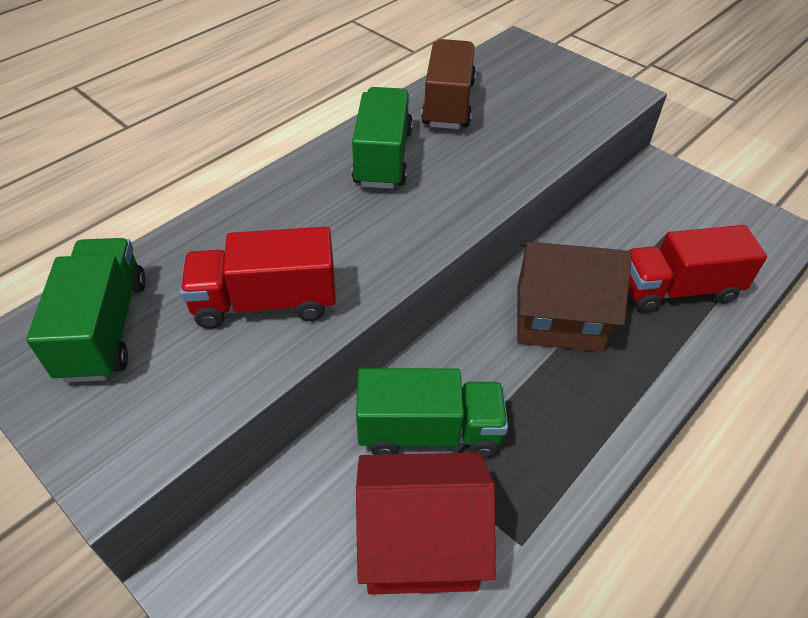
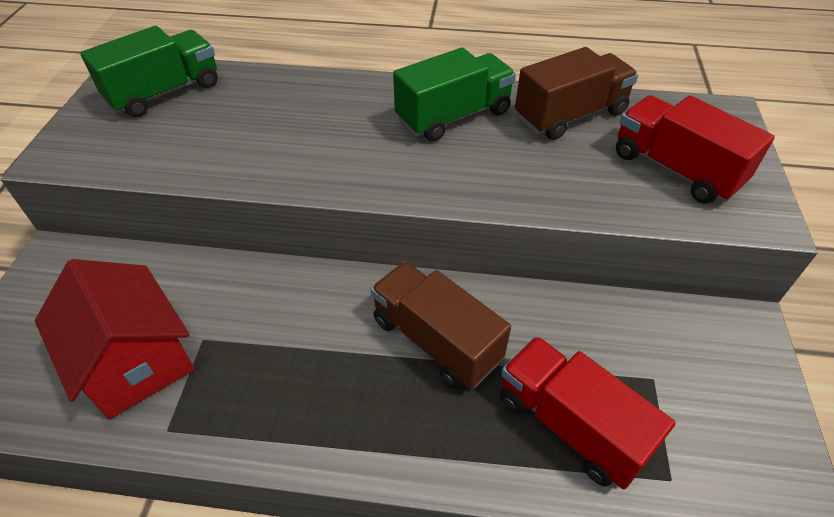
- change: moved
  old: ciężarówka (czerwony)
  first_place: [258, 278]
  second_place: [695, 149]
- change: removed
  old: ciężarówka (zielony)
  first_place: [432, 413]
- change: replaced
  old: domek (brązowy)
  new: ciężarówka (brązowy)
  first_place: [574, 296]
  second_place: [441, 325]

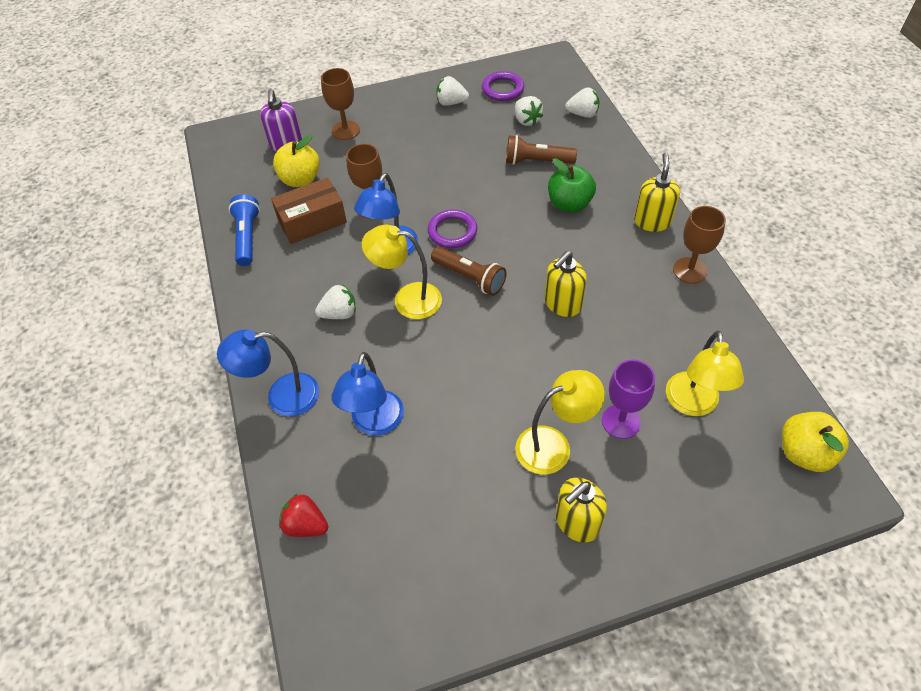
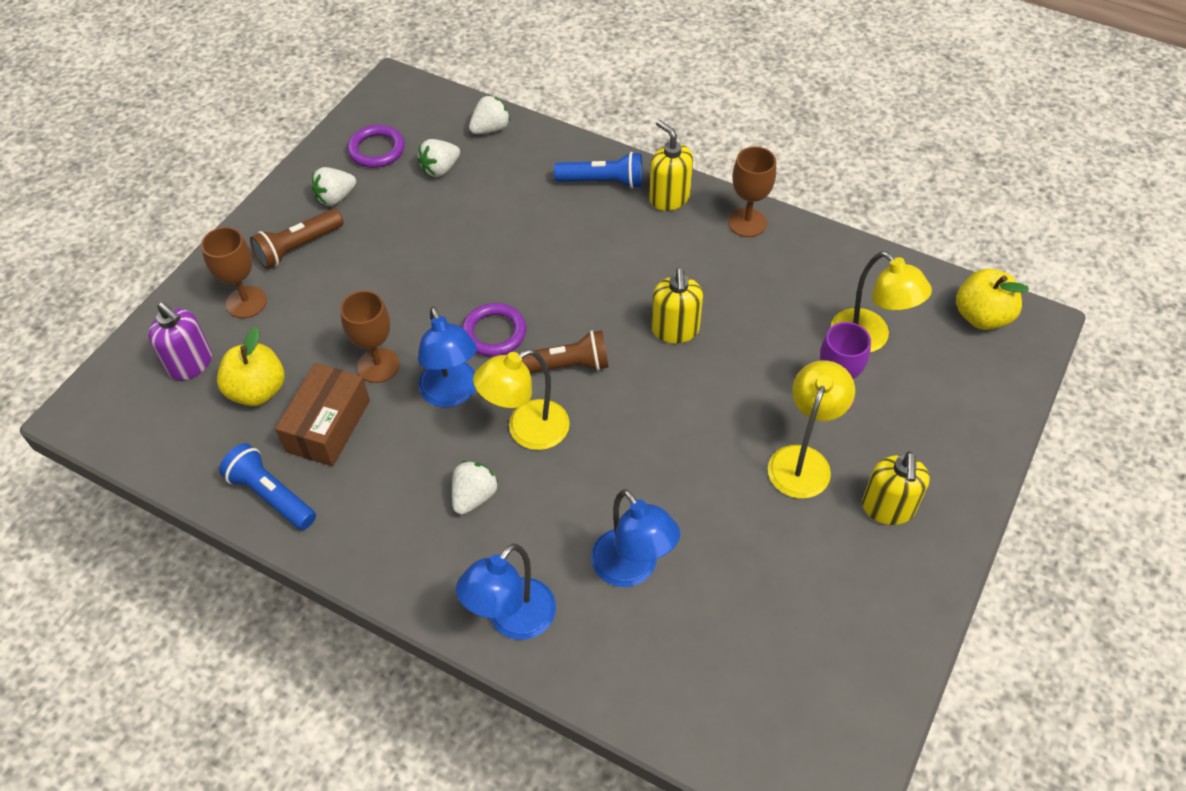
- change: removed
  old: truskawka (czerwony)
  first_place: [303, 515]
- change: moved
  old: latarka (brązowy)
  first_place: [541, 150]
  second_place: [297, 239]
- change: turned
  old: truskawka (biały)
  first_place: [529, 111]
  second_place: [439, 158]
  degrees: 120
- change: removed
  old: jabłko (zielony)
  first_place: [572, 185]
- change: added
  new: latarka (niebieski)
  second_place: [598, 170]

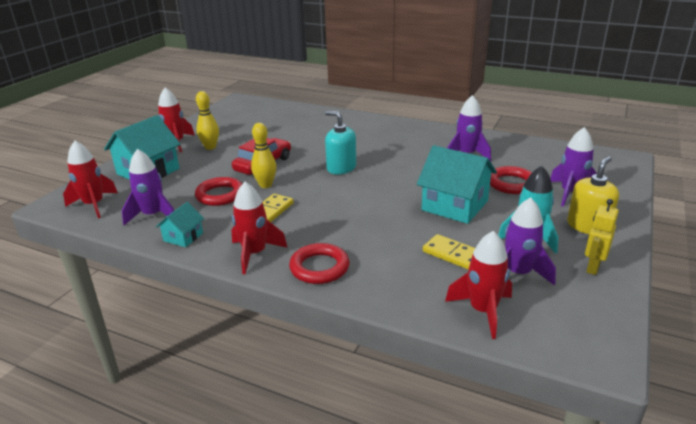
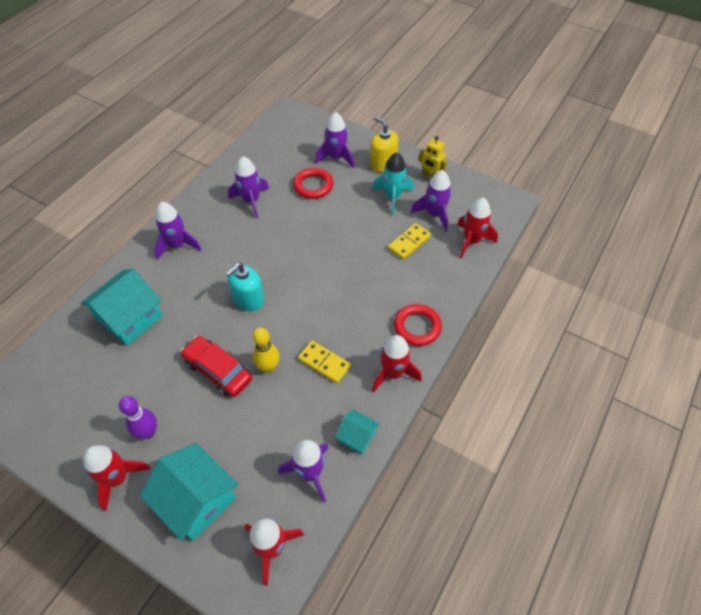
- change: removed
  old: pierścień (czerwony)
  first_place: [218, 191]
- change: recoloured
  old: kręgiel (żółty)
  new: kręgiel (fioletowy)
  first_place: [207, 120]
  second_place: [138, 417]
- change: moved
  old: domek (turkusowy)
  first_place: [457, 184]
  second_place: [121, 307]
- change: added
  new: rakieta (fioletowy)
  second_place: [178, 231]

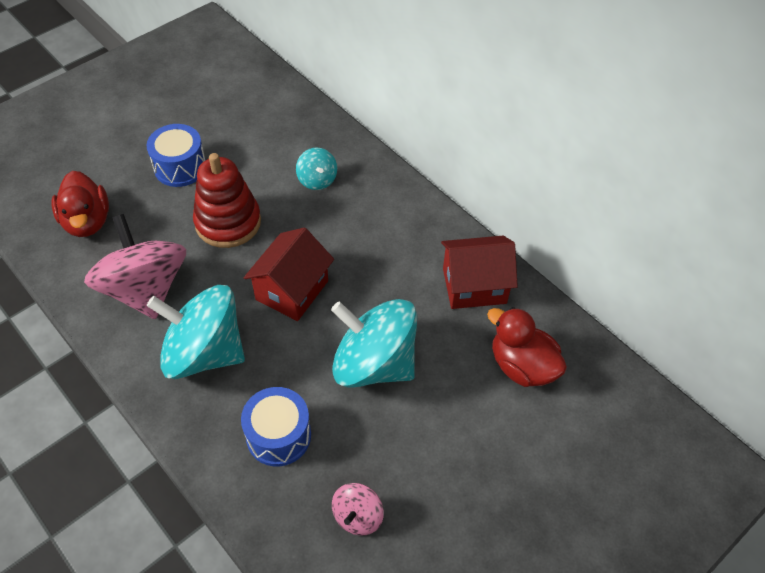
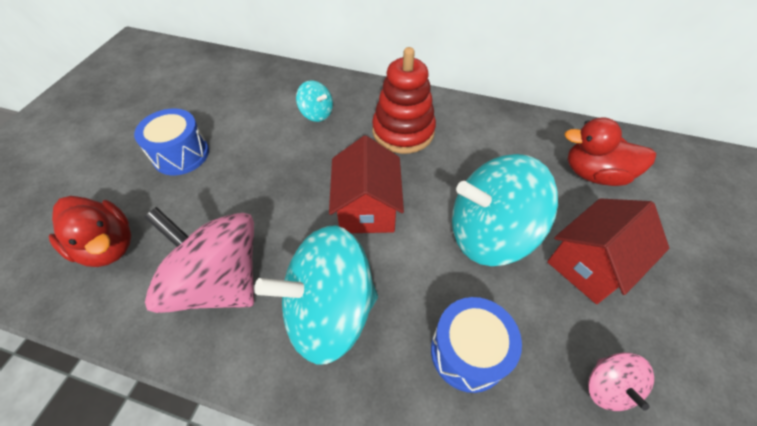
- change: moved
  old: zabawka nakładanka (czerwony)
  first_place: [227, 200]
  second_place: [404, 100]
- change: moved
  old: domek (czerwony)
  first_place: [479, 272]
  second_place: [608, 251]

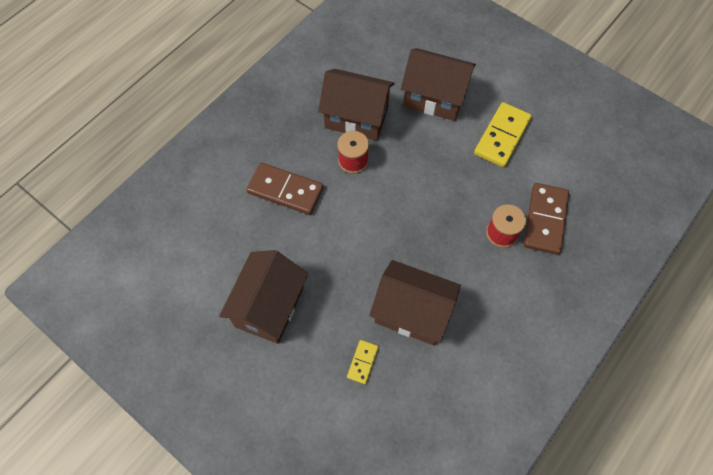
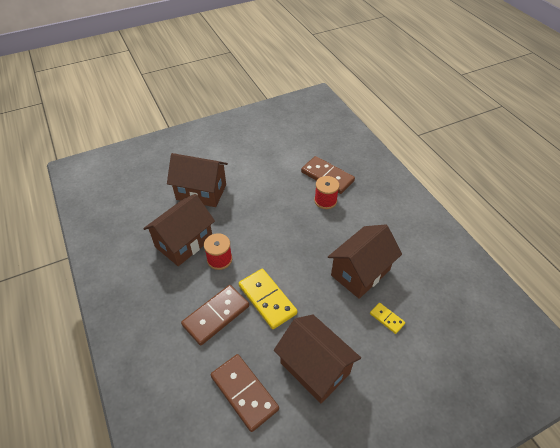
- change: turned
  old: domek (brązowy)
  first_place: [438, 84]
  second_place: [197, 180]
  degrees: 60
- change: moved
  old: kostka domina (żółty)
  first_place: [503, 134]
  second_place: [268, 299]
- change: added
  new: kostka domina (brązowy)
  second_place: [245, 393]

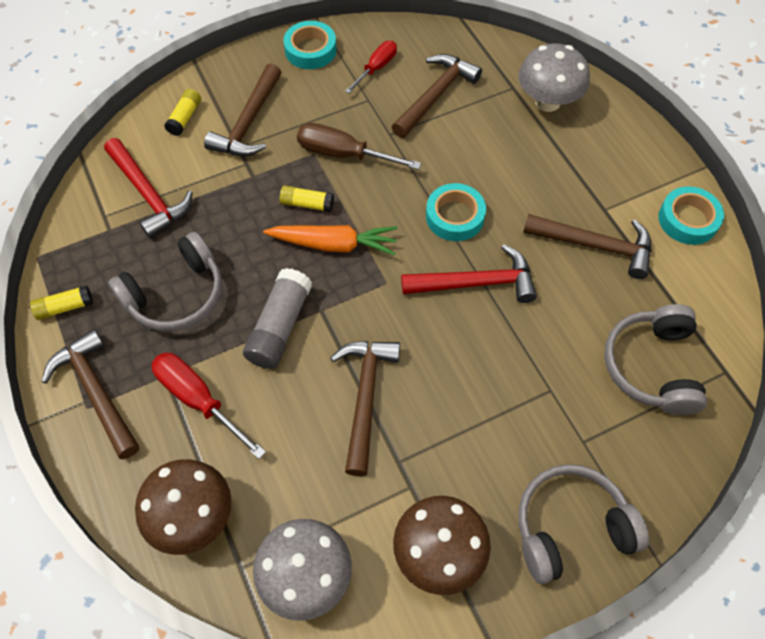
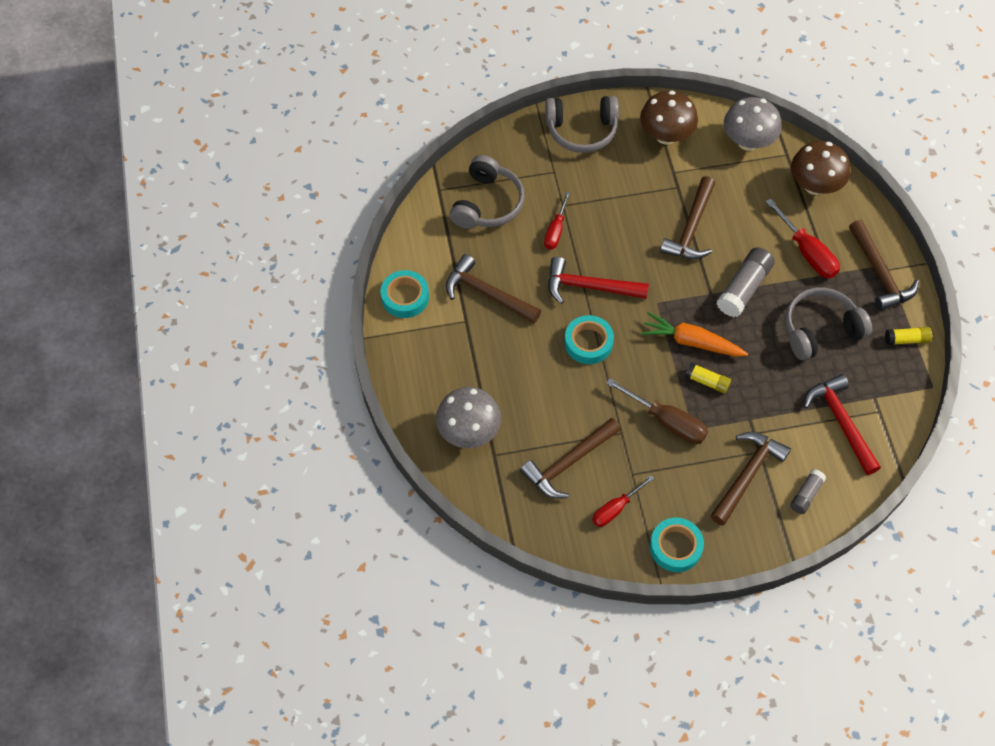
- change: recoloured
  old: klej w sztyfcie (żółty)
  new: klej w sztyfcie (szary)
  first_place: [182, 112]
  second_place: [808, 491]
- change: added
  new: śrubokręt (czerwony)
  second_place: [557, 220]

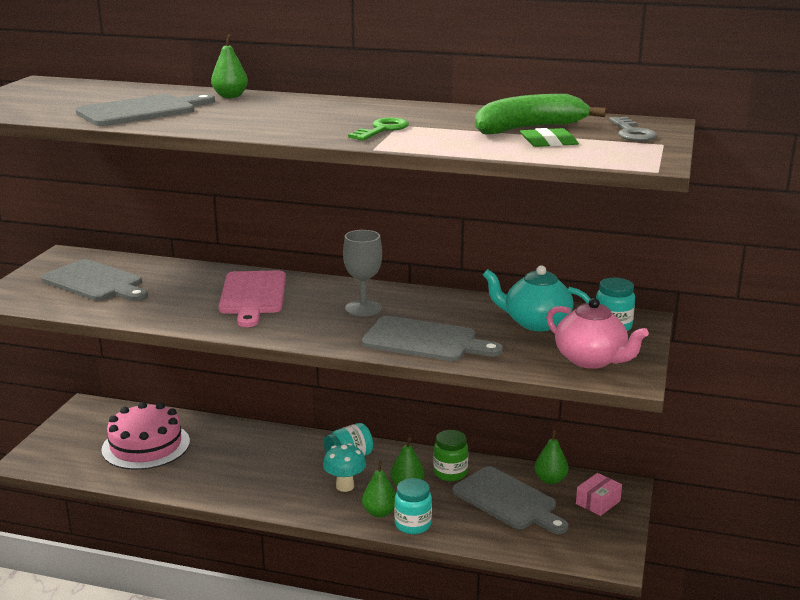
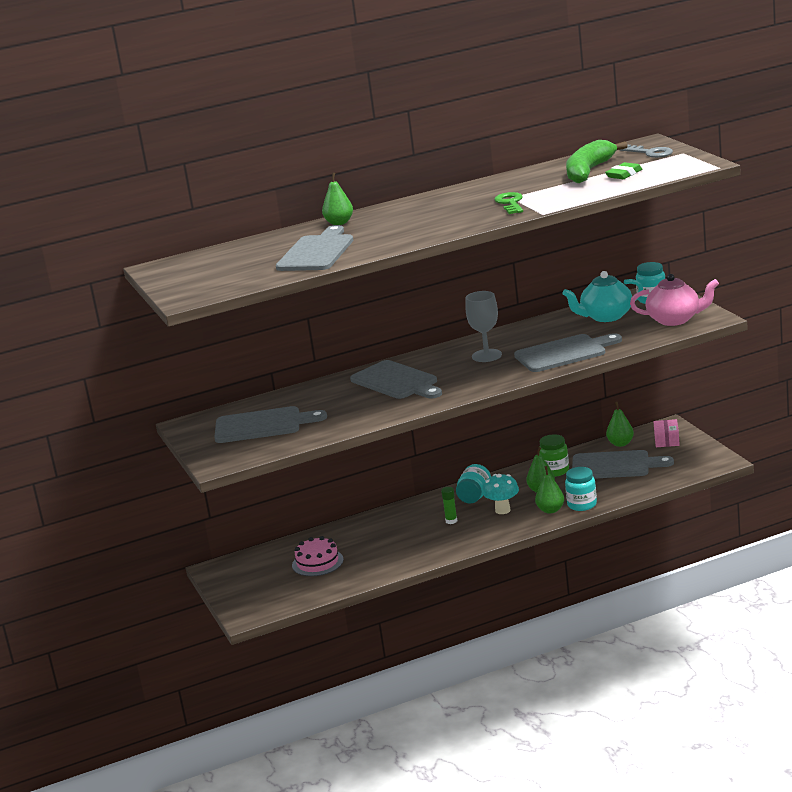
- change: resized
  old: tort (różowy)
  first_place: [145, 436]
  second_place: [318, 556]
  factor: 0.64
- change: recoloured
  old: deska do krojenia (różowy)
  new: deska do krojenia (szary)
  first_place: [252, 299]
  second_place: [396, 379]
- change: added
  new: klej w sztyfcie (zielony)
  second_place: [449, 505]

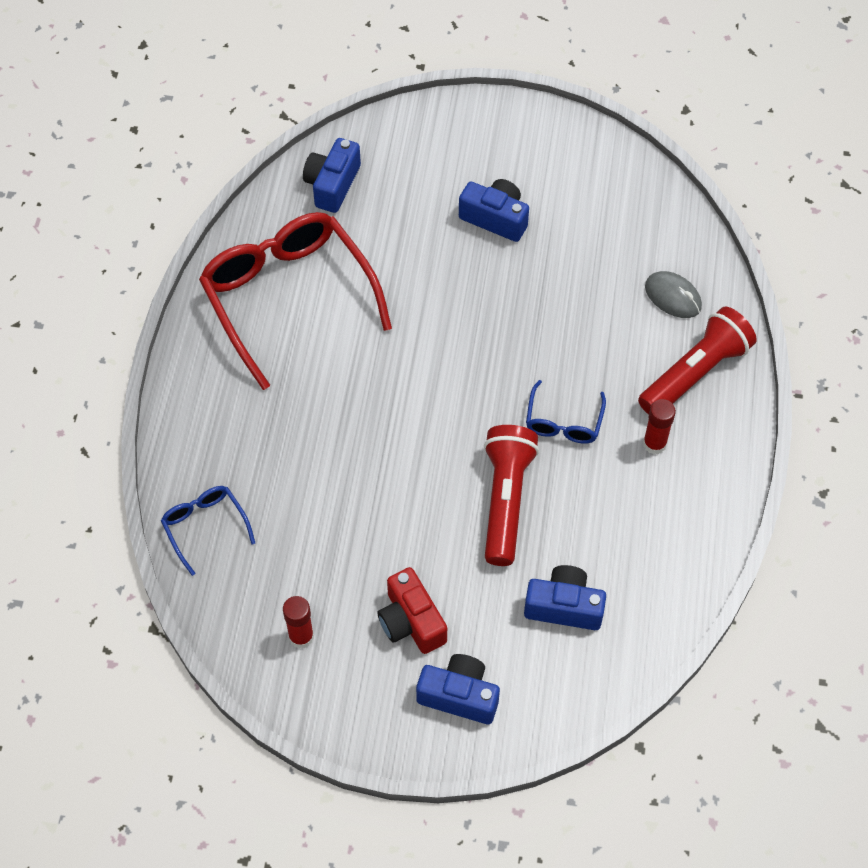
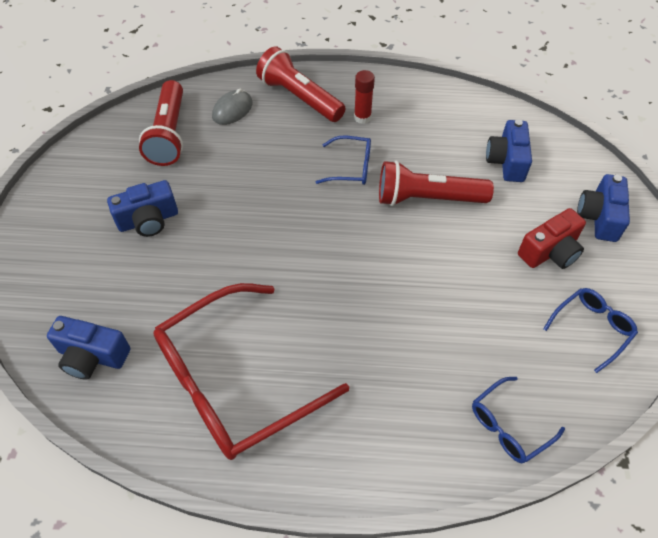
- change: replaced
  old: klej w sztyfcie (czerwony)
  new: okulary (niebieski)
  first_place: [298, 622]
  second_place: [590, 330]
- change: turned
  old: aparat fotograficzny (niebieski)
  first_place: [494, 210]
  second_place: [142, 208]
  degrees: -135
- change: added
  new: latarka (czerwony)
  second_place: [161, 123]

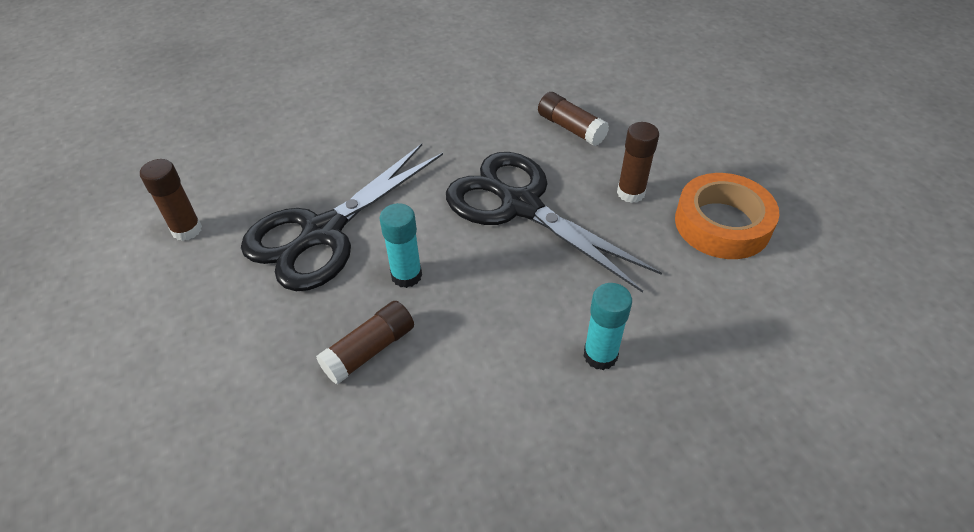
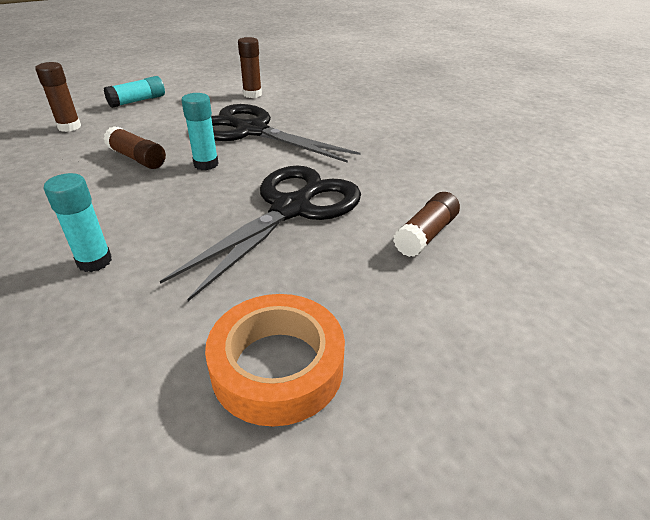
- change: moved
  old: klej w sztyfcie (brązowy)
  first_place: [638, 162]
  second_place: [58, 97]
- change: added
  new: klej w sztyfcie (turkusowy)
  second_place: [134, 92]

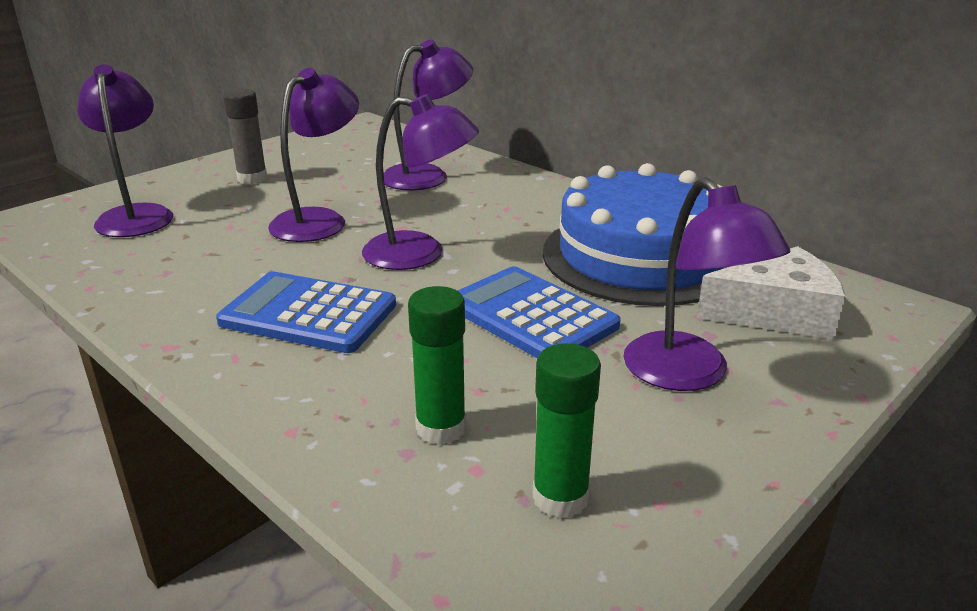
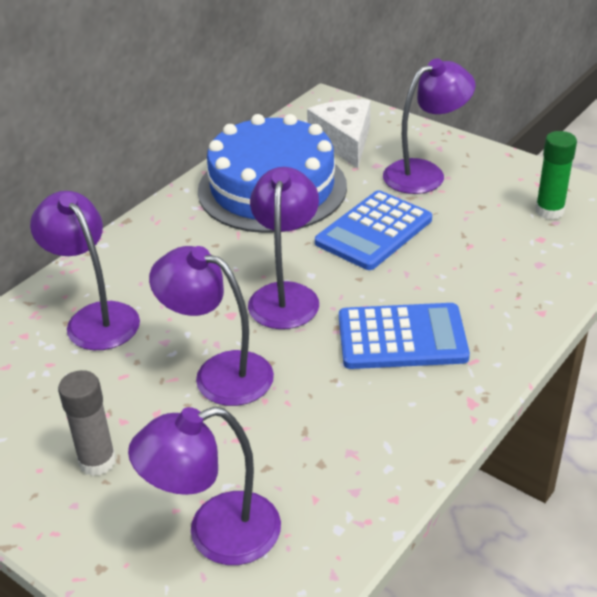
- change: turned
  old: kalkulator (niebieski)
  first_place: [306, 312]
  second_place: [404, 336]
  degrees: -105
- change: removed
  old: klej w sztyfcie (zielony)
  first_place: [437, 365]

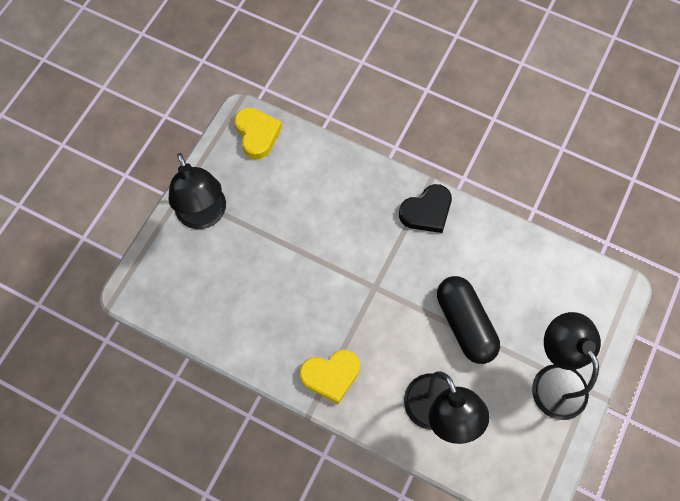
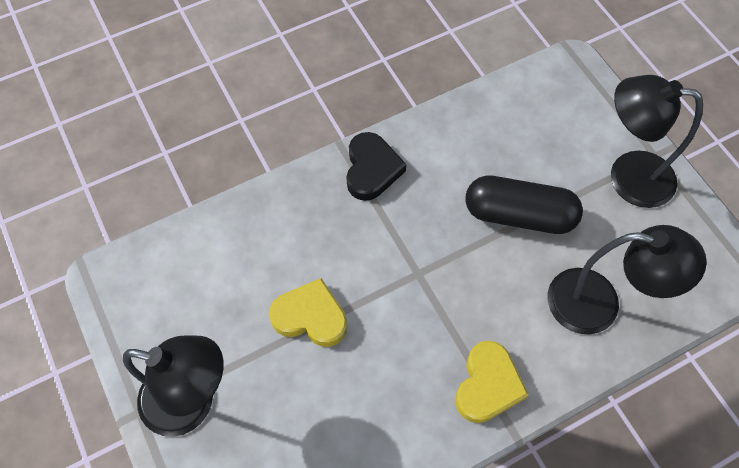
- change: moved
  old: serce (żółty)
  first_place: [258, 133]
  second_place: [308, 312]

